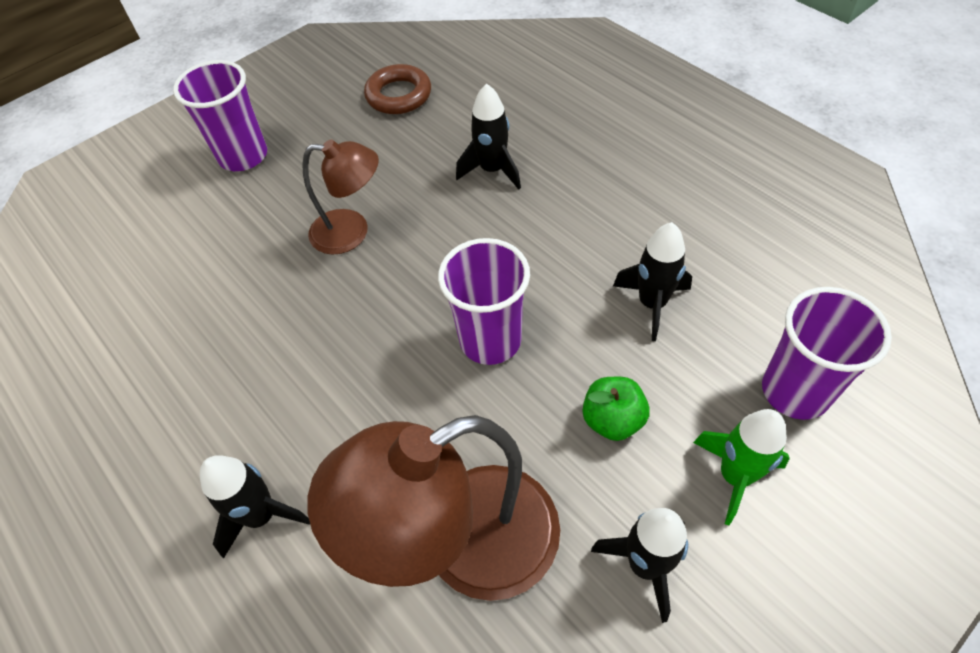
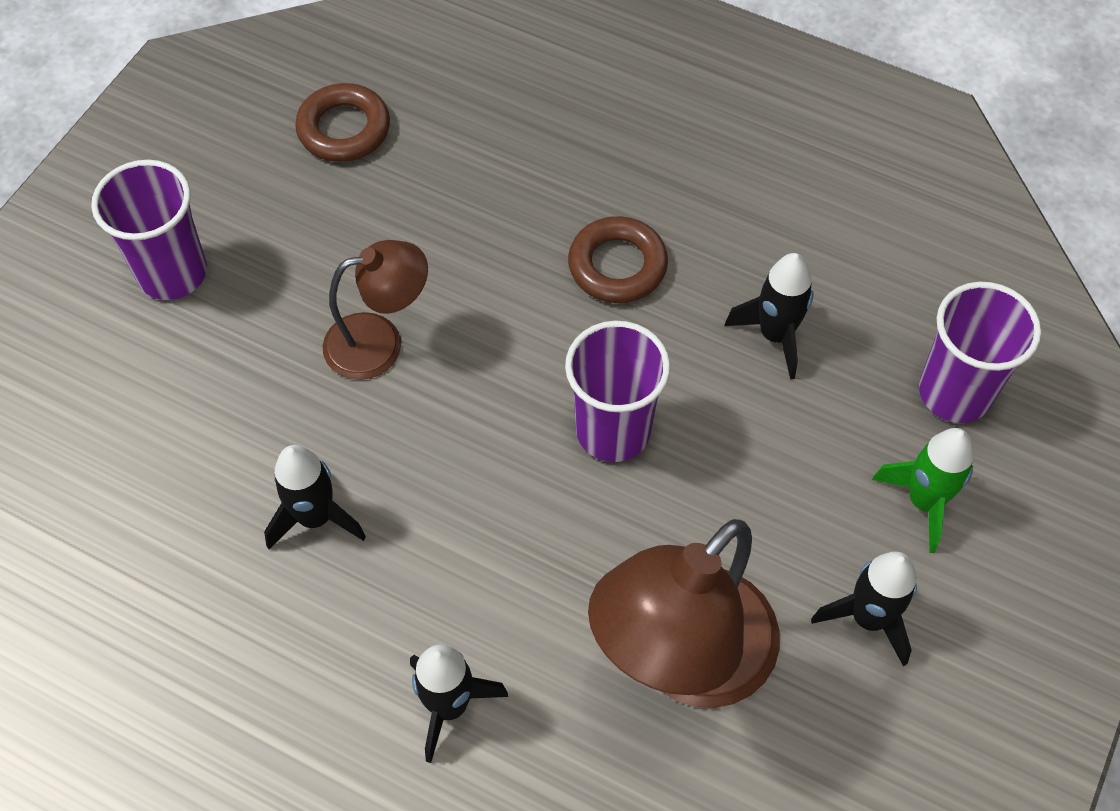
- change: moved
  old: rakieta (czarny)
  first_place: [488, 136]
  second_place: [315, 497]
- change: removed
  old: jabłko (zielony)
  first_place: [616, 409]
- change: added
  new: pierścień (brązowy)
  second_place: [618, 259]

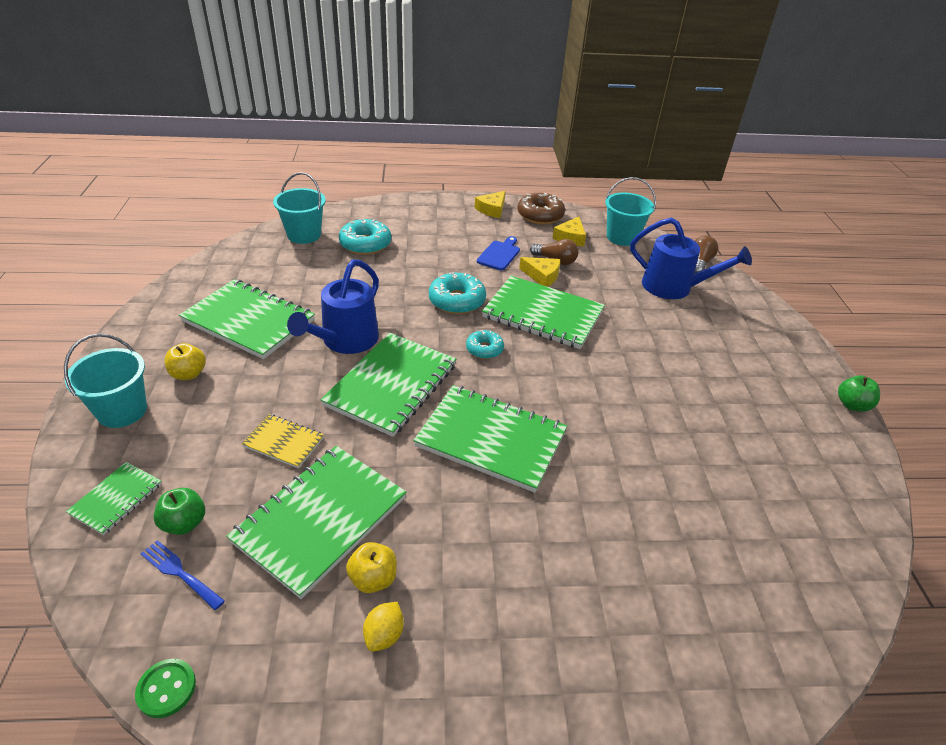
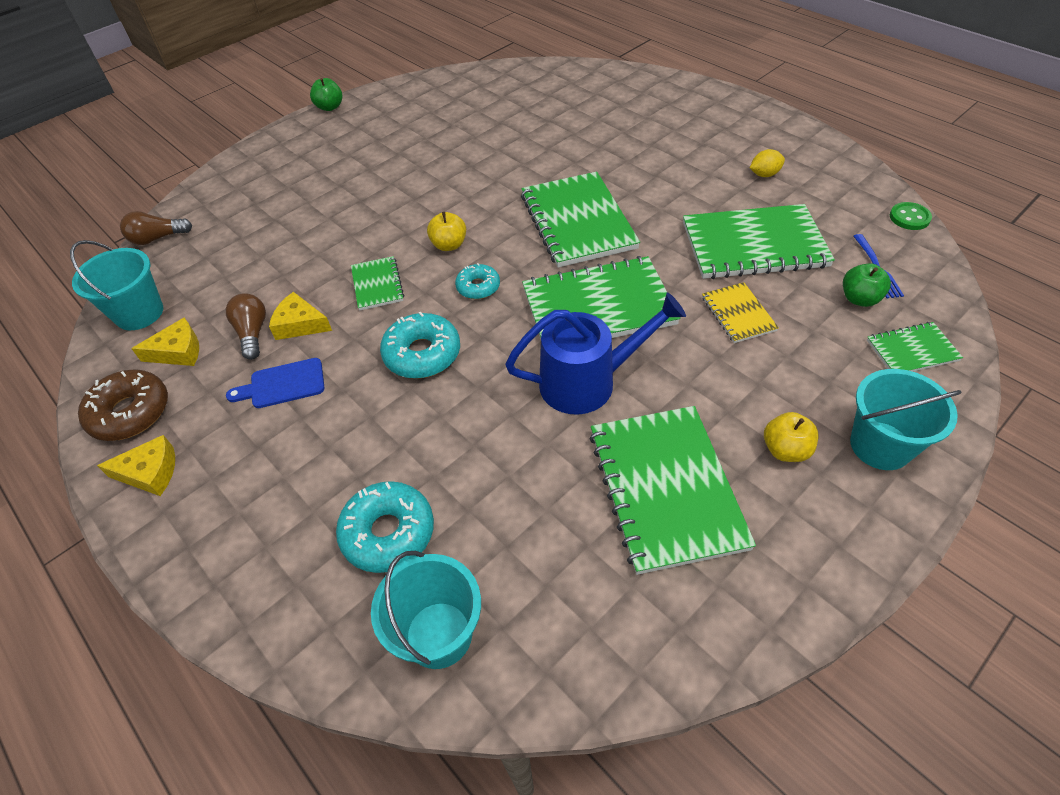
- change: moved
  old: jabłko (żółty)
  first_place: [371, 567]
  second_place: [446, 231]
- change: resized
  old: zeszyt (zielony)
  first_place: [543, 312]
  second_place: [377, 283]
  factor: 0.5
- change: turned
  old: ser (żółty)
  first_place: [539, 272]
  second_place: [300, 316]
  degrees: -60
- change: removed
  old: konewka (niebieski)
  first_place: [691, 258]

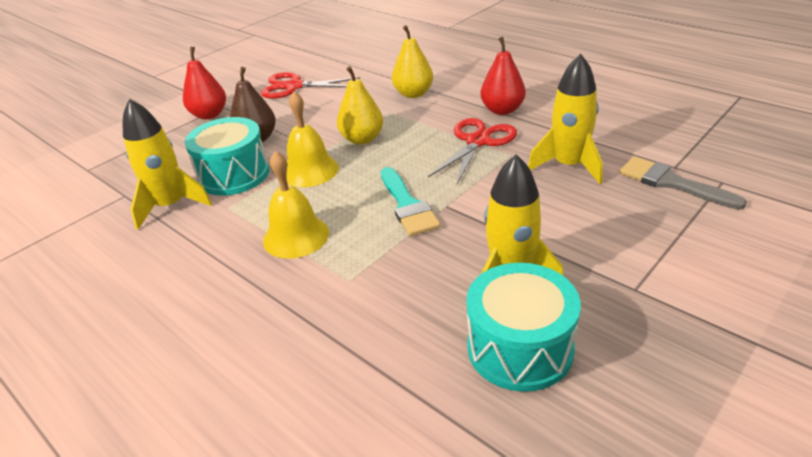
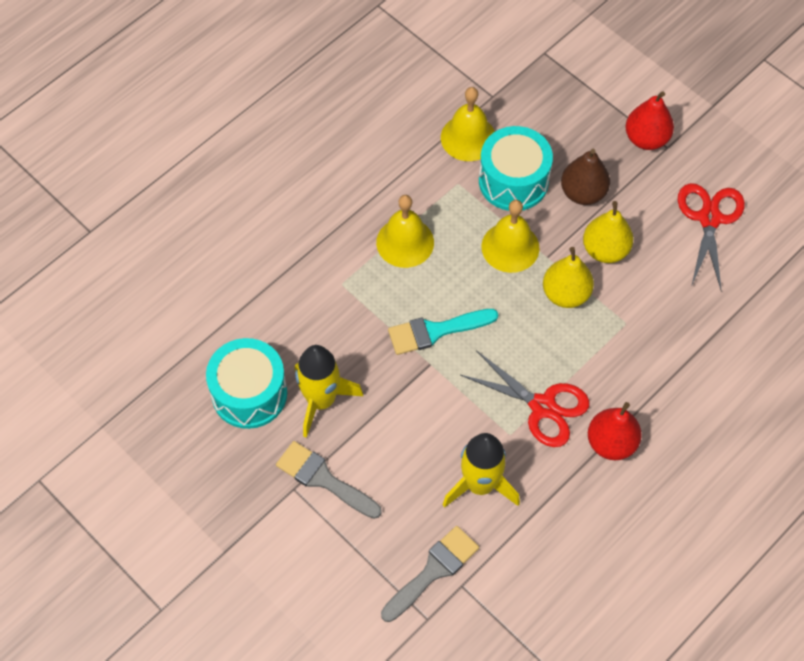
- change: replaced
  old: rakieta (żółty)
  new: dzwonek (żółty)
  first_place: [167, 163]
  second_place: [468, 124]
- change: moved
  old: gruszka (żółty)
  first_place: [412, 61]
  second_place: [608, 232]
- change: added
  new: pędzel (szary)
  second_place: [329, 480]

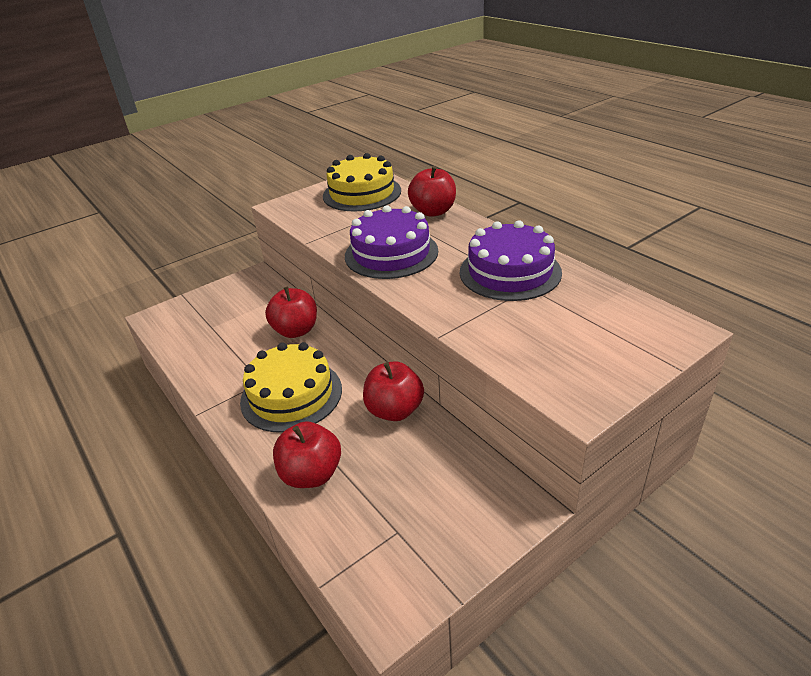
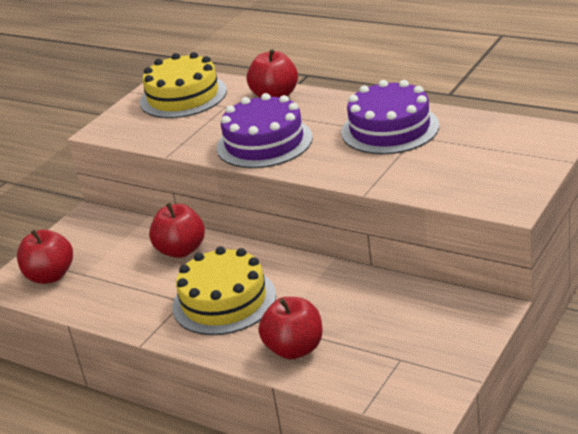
- change: moved
  old: jabłko (czerwony)
  first_place: [393, 391]
  second_place: [45, 256]

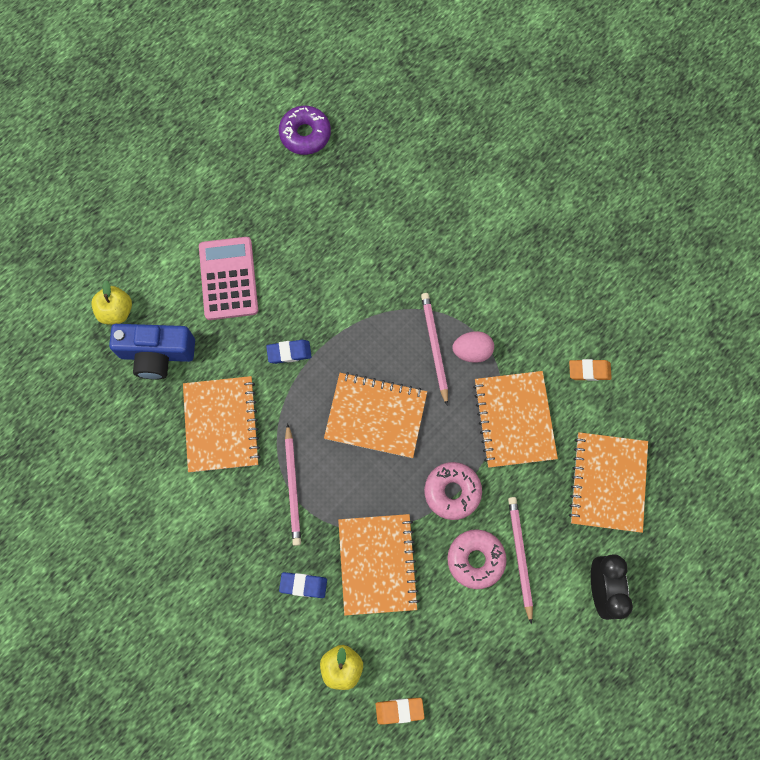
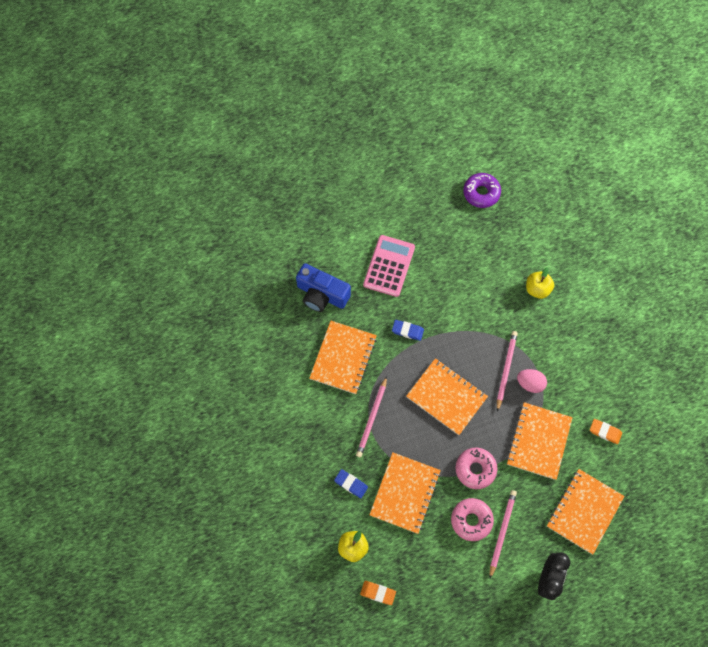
- change: moved
  old: jabłko (żółty)
  first_place: [111, 302]
  second_place: [540, 283]

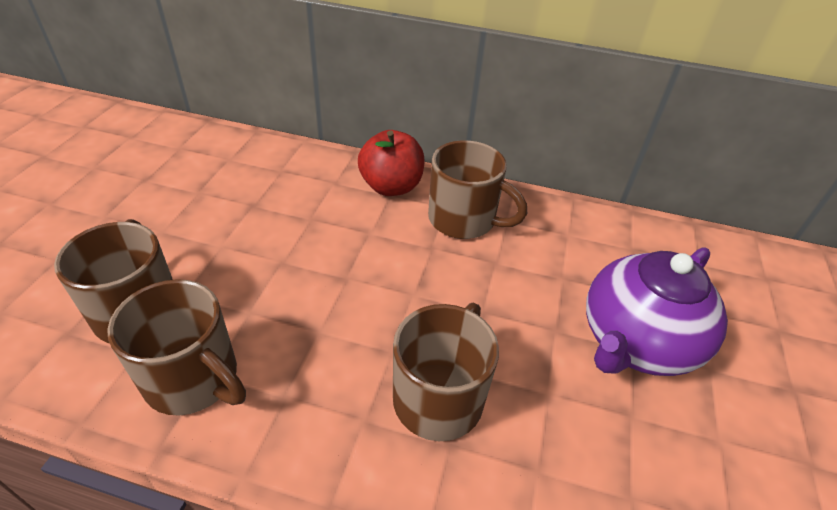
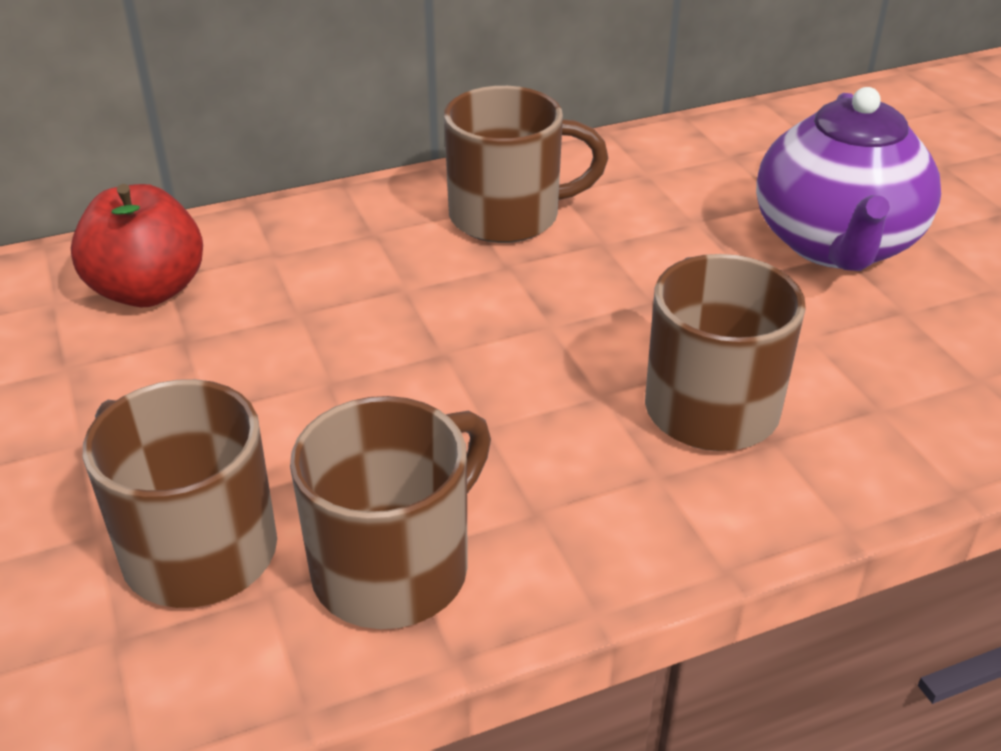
- change: turned
  old: kubek (brązowy)
  first_place: [176, 347]
  second_place: [390, 512]
  degrees: -45
- change: moved
  old: jabłko (czerwony)
  first_place: [391, 163]
  second_place: [137, 245]

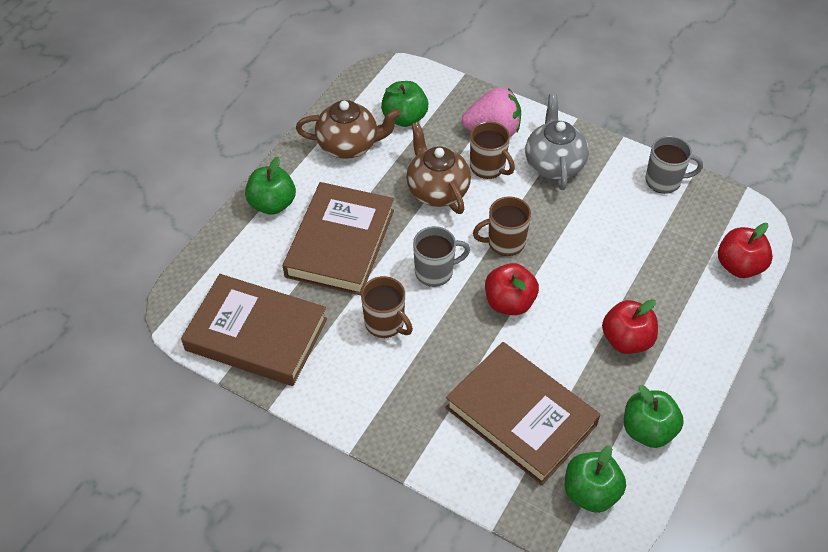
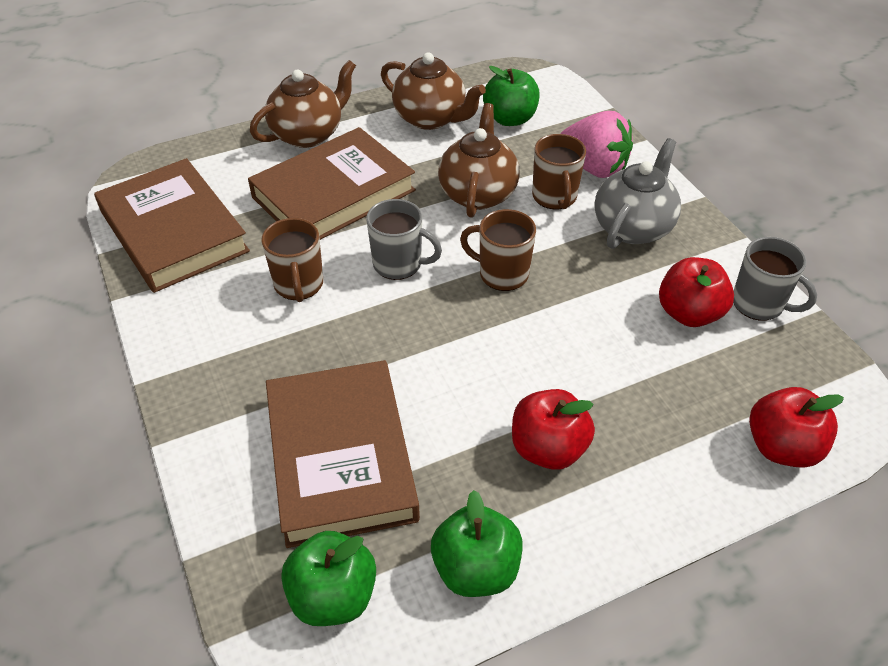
- change: replaced
  old: jabłko (zielony)
  new: imbryk (brązowy)
  first_place: [270, 186]
  second_place: [303, 104]
- change: moved
  old: jabłko (czerwony)
  first_place: [512, 289]
  second_place: [696, 292]

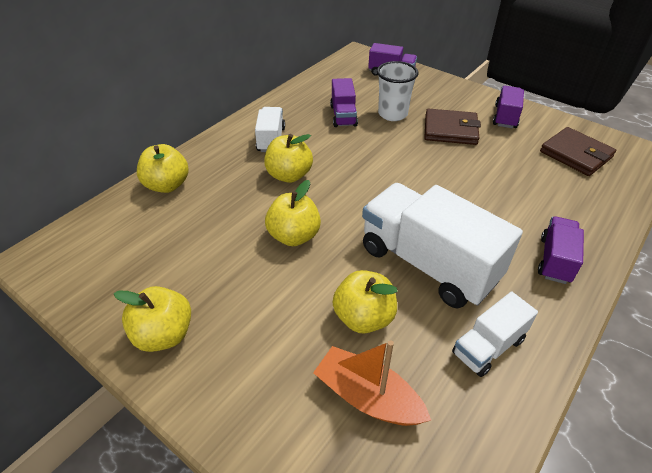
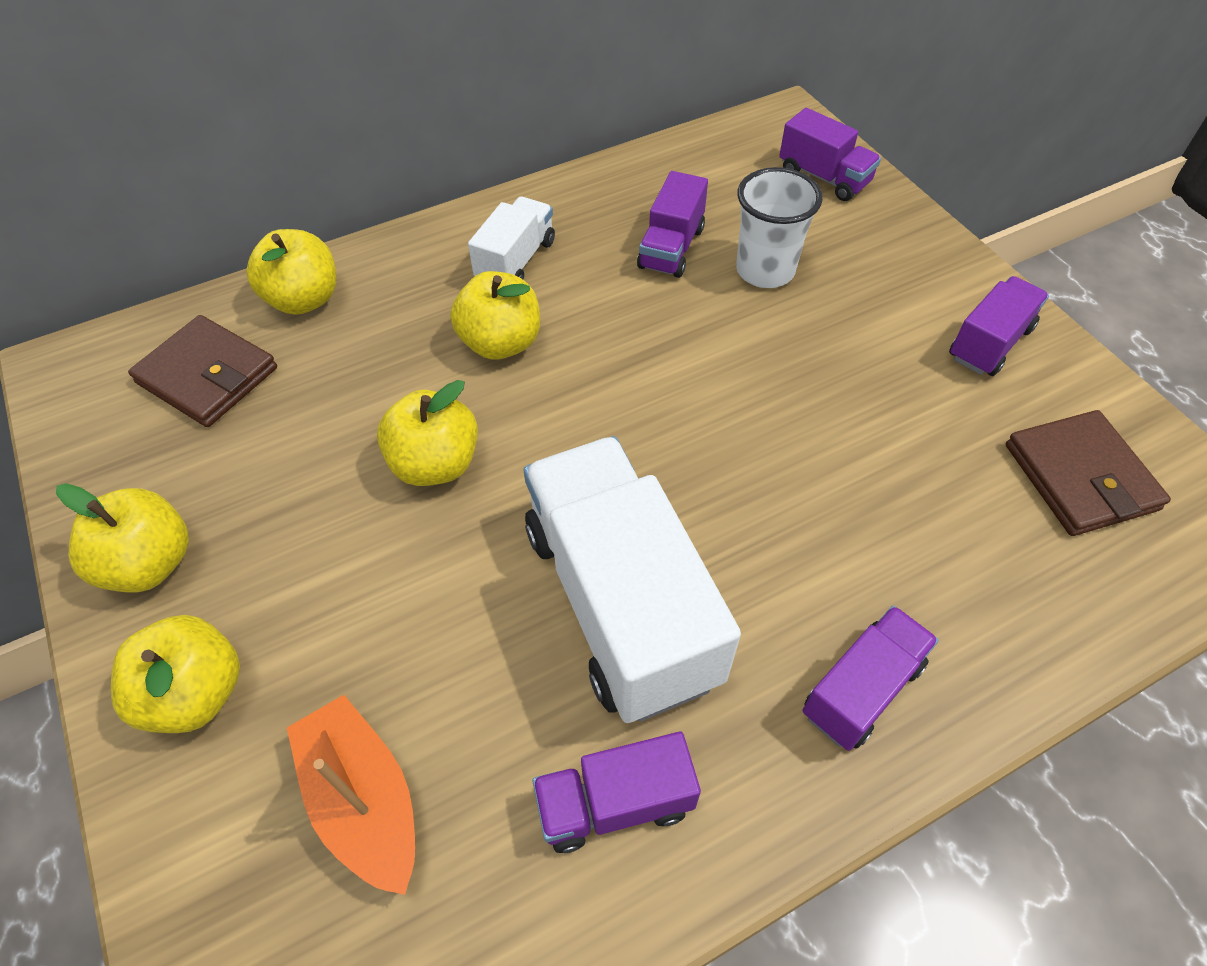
- change: moved
  old: jabłko (żółty)
  first_place: [365, 302]
  second_place: [175, 674]
- change: moved
  old: portfel (brązowy)
  first_place: [452, 127]
  second_place: [202, 371]
- change: recoloured
  old: ciężarówka (biały)
  new: ciężarówka (fioletowy)
  first_place: [495, 334]
  second_place: [616, 792]

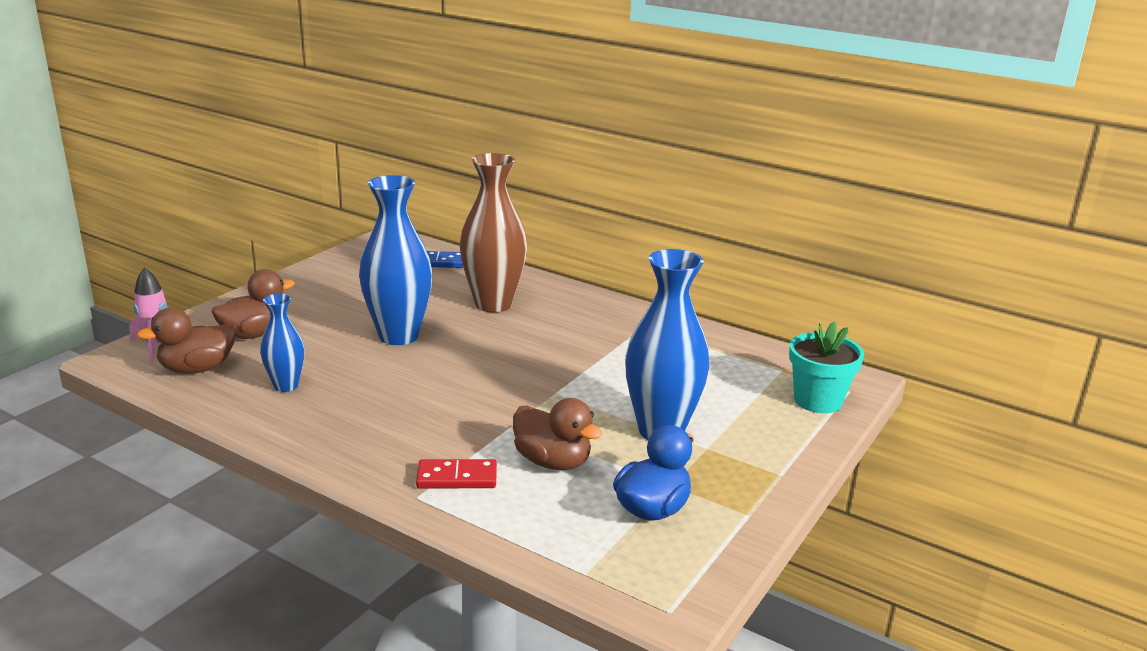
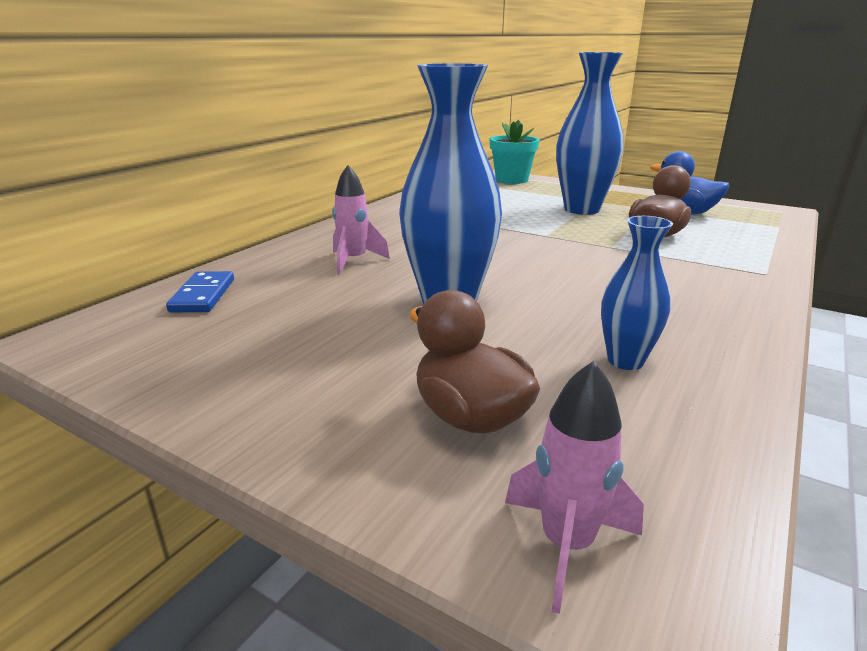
- change: removed
  old: kaczka (brązowy)
  first_place: [186, 341]
- change: removed
  old: kostka domina (czerwony)
  first_place: [456, 474]
- change: replaced
  old: wazon (brązowy)
  new: rakieta (różowy)
  first_place: [493, 233]
  second_place: [361, 219]

